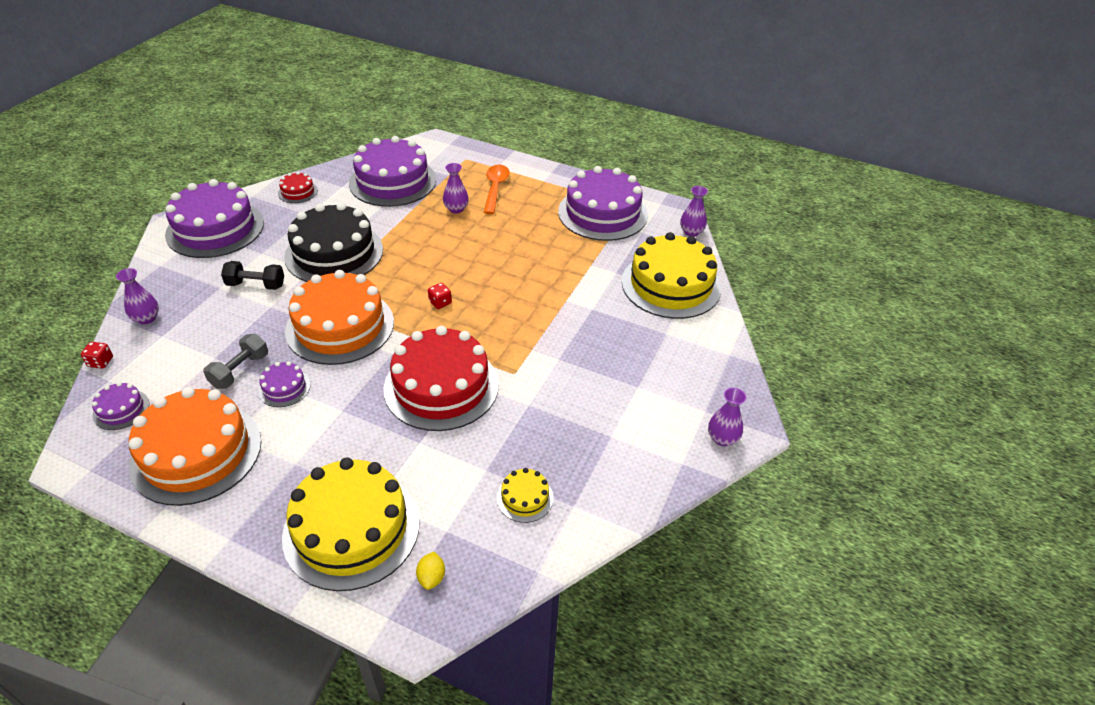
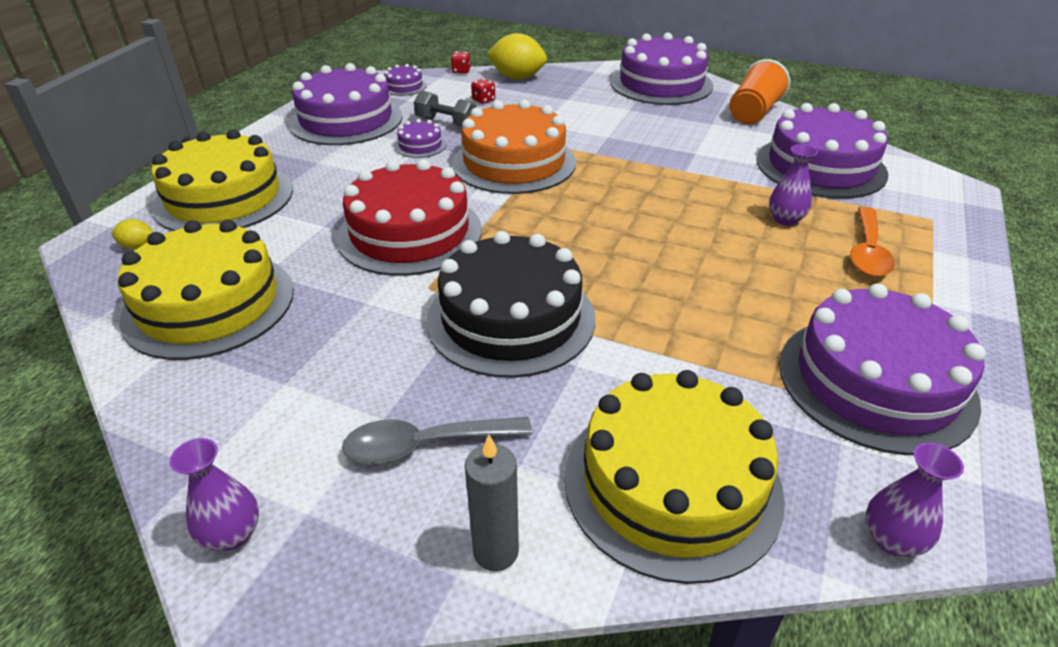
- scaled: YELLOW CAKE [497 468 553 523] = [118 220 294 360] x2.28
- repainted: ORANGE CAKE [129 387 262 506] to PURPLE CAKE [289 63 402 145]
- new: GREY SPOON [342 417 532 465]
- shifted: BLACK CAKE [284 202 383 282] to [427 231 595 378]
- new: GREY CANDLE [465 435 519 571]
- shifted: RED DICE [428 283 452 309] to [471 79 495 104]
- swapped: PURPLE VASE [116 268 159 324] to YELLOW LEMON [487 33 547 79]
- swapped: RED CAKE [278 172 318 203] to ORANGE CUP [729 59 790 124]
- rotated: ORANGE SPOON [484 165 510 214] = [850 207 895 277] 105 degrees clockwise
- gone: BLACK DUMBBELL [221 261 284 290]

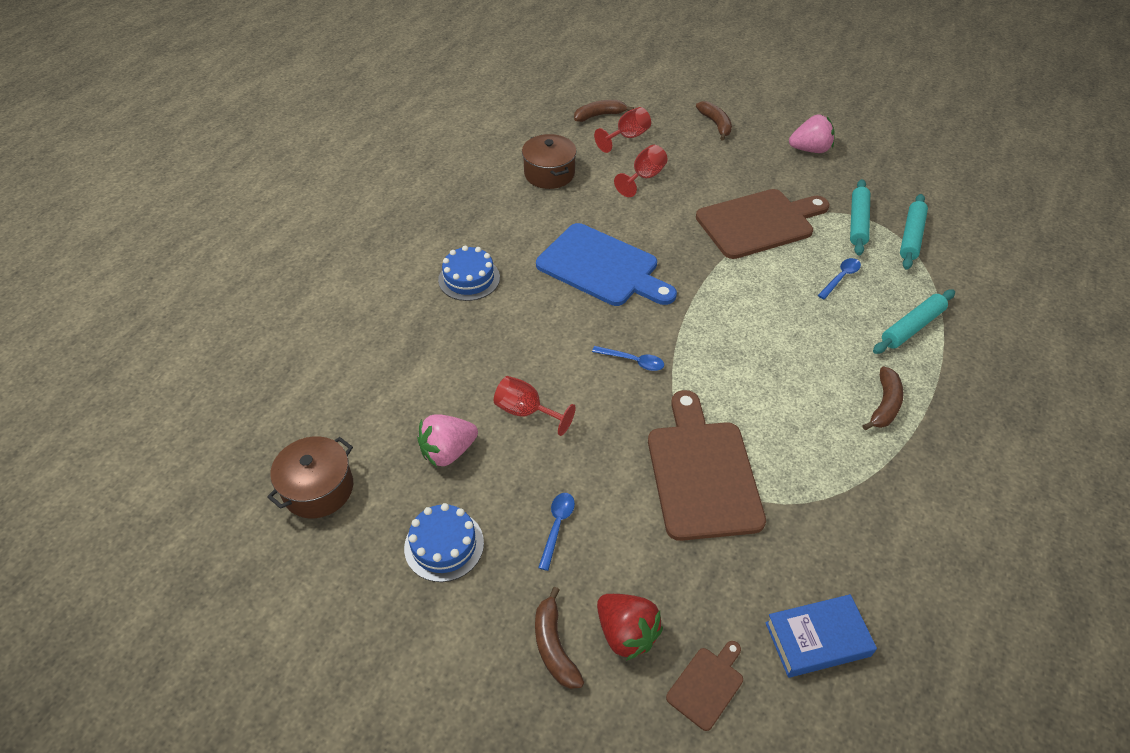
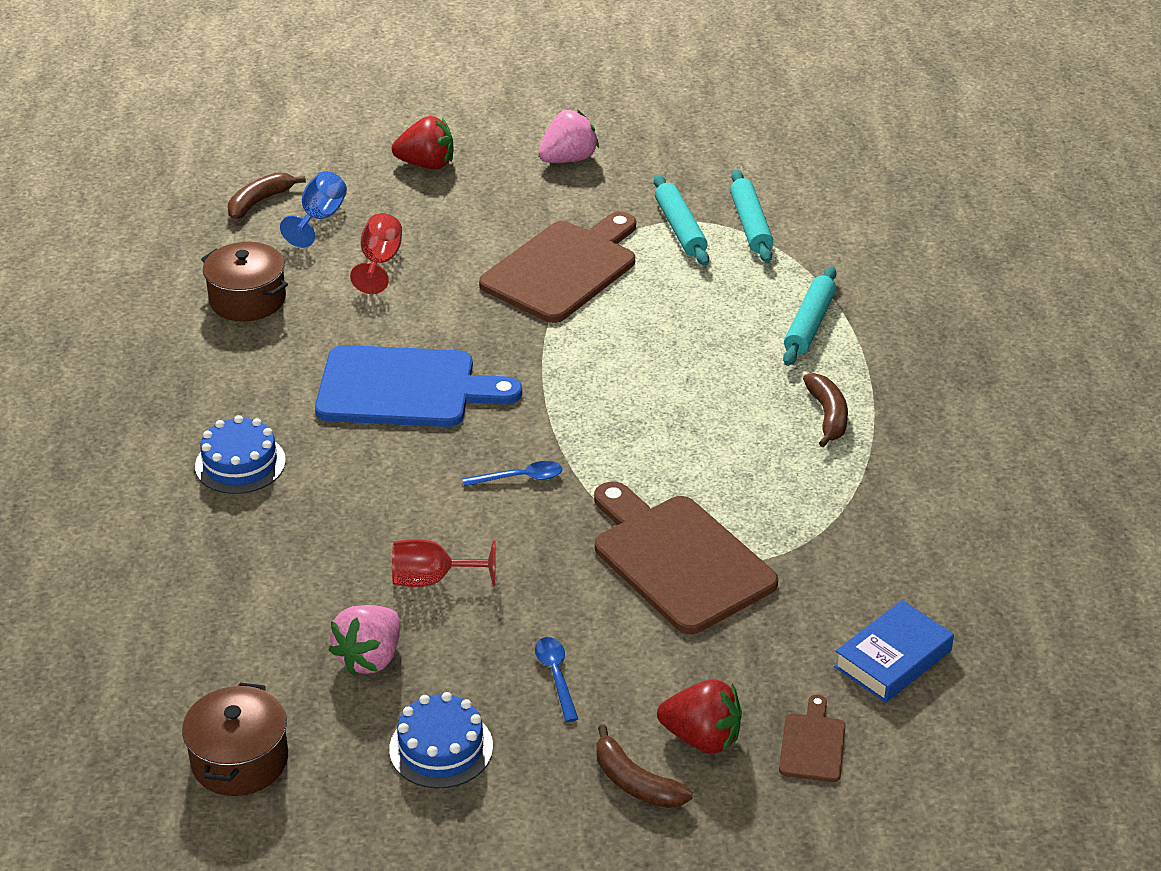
- repainted: RED GOBLET [594 107 651 153] to BLUE GOBLET [280 171 347 248]
- swapped: BROWN BANANA [696 101 732 140] to RED STRAWBERRY [392 116 453 170]
- gone: BLUE SPOON [818 258 861 299]

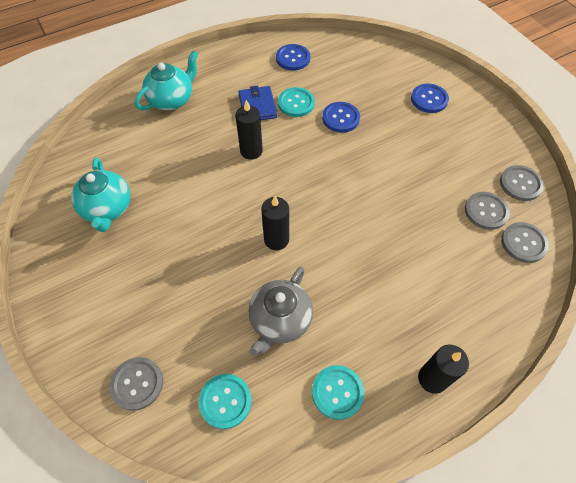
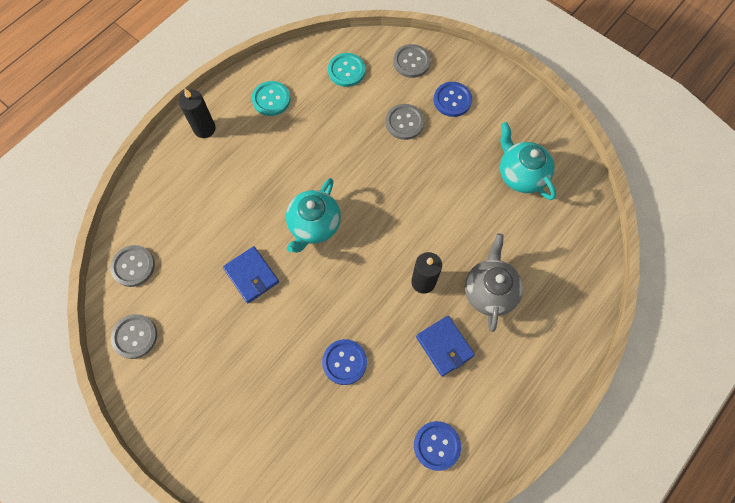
- new: BLUE WALLET [223 246 279 303]
- shifted: TURQUOISE TEAPOT [135 50 198 110] to [286 178 341 253]
- shifted: GREY BUTTON [465 192 510 230] to [385 104 424 140]
- shifted: BLUE BUTTON [411 84 449 113] to [434 82 472 117]
- shifted: GREY TEAPOT [249 267 313 356] to [465 233 523 332]
- gone: BLACK CANDLE [261 196 289 250]
- gone: TURQUOISE BUTTON [278 87 315 117]

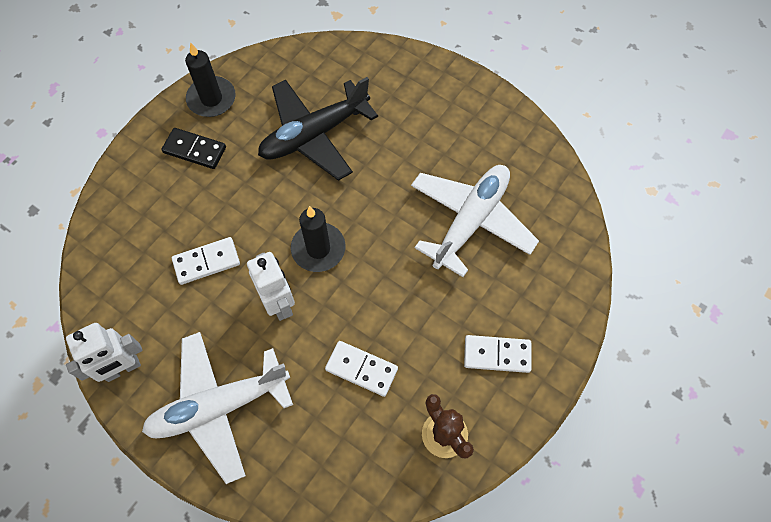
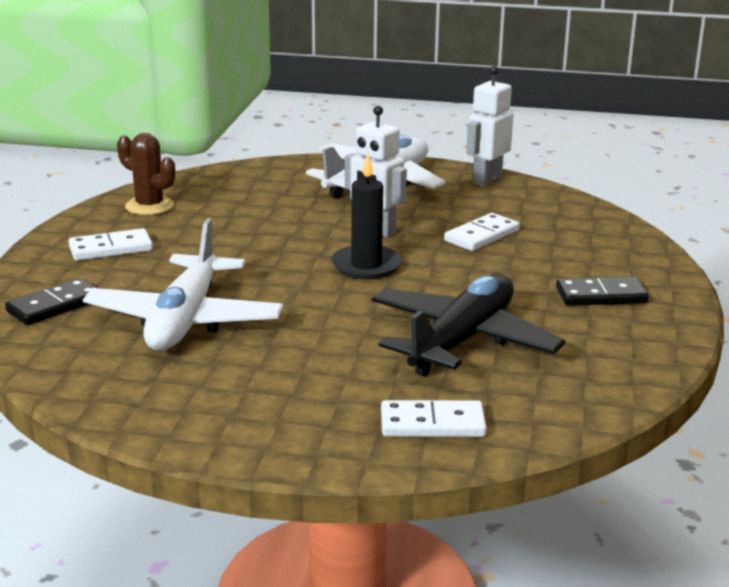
- new: BLACK DOMINO [5 278 96 325]
- shifted: WHITE DOMINO [325 341 398 397] to [381 400 487 437]
- gone: BLACK CANDLE [185 42 236 117]

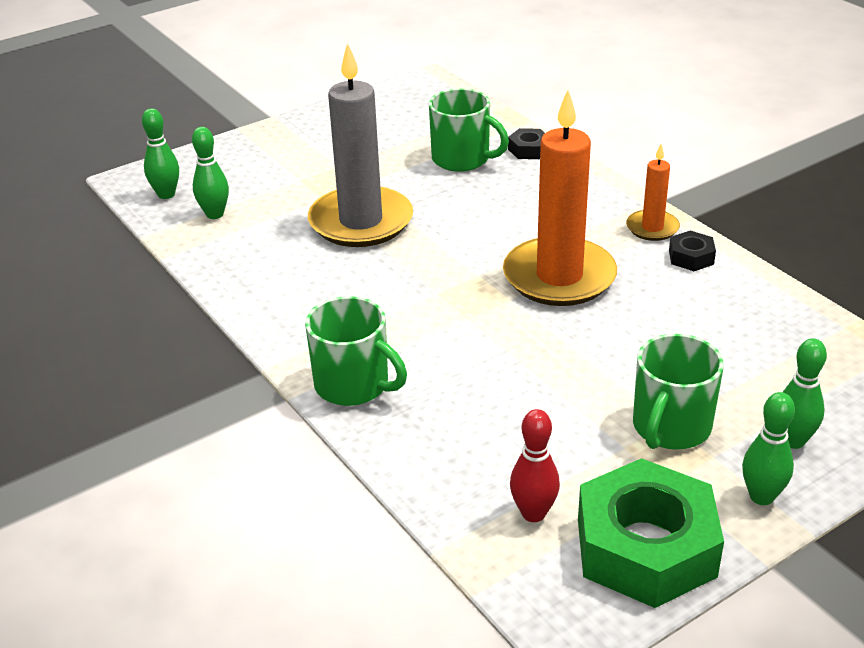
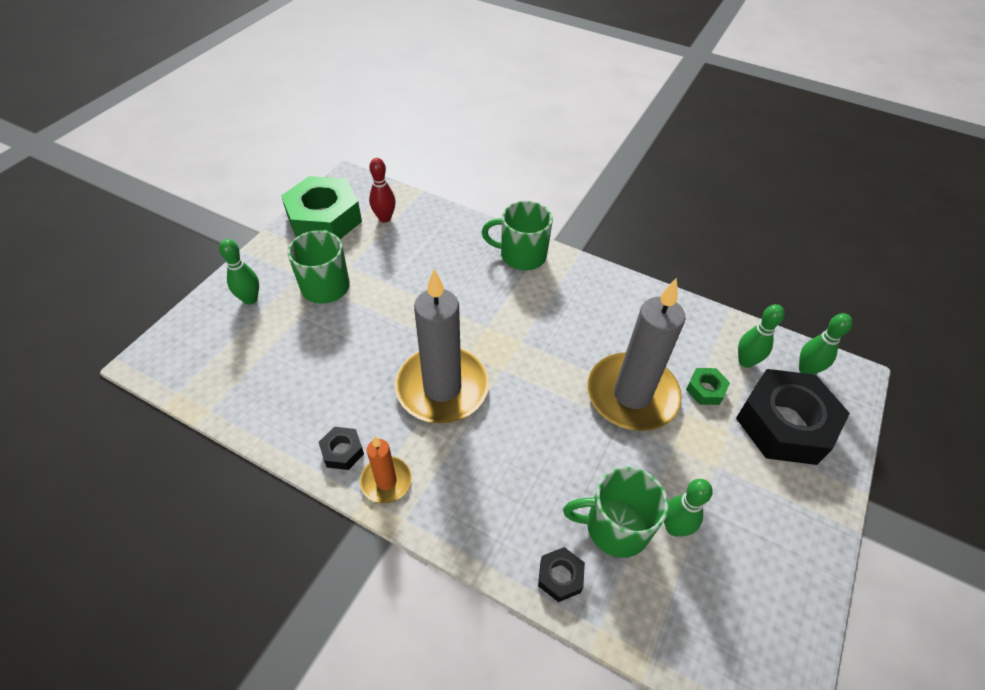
- repainted: ORANGE CANDLE [503 90 617 306] to GREY CANDLE [395 269 489 423]
- shifted: GREEN BOWLING PIN [742 392 795 505] to [664 479 713 536]
- new: GREEN NUT [686 368 730 405]
- new: BLACK NUT [736 369 850 465]

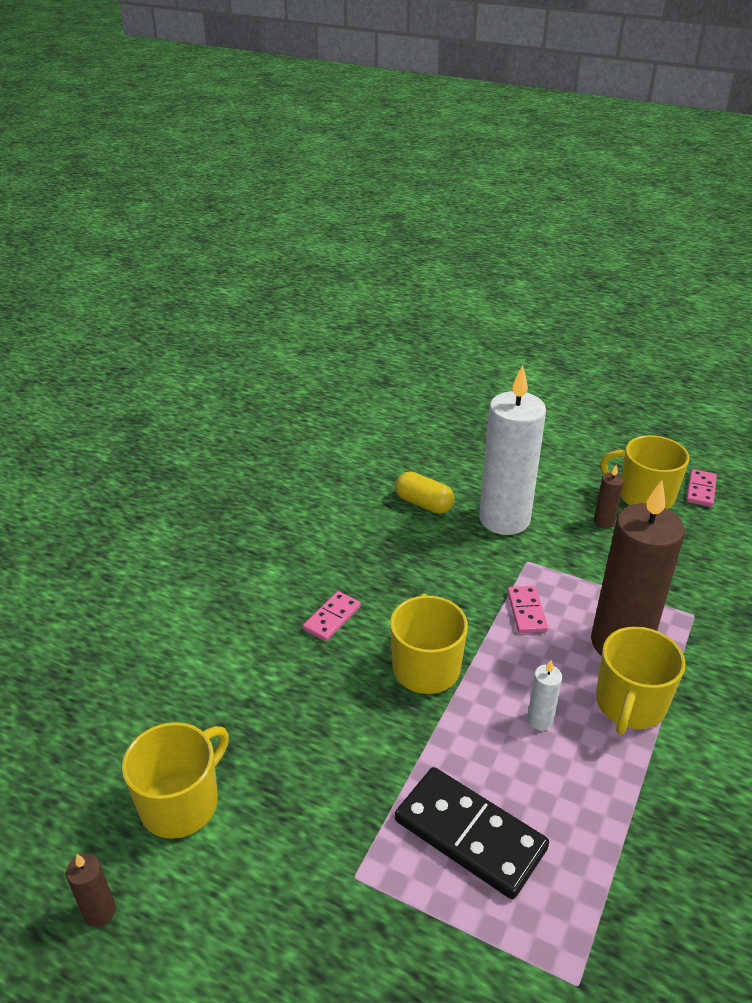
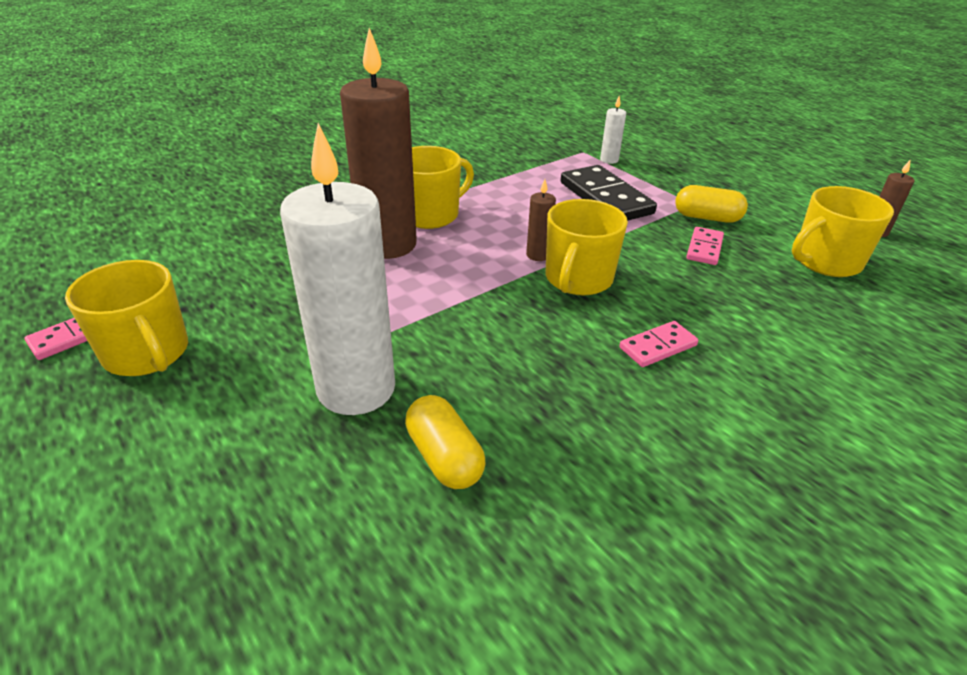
- shifted: BROWN CANDLE [594 465 624 528] to [526 179 556 261]
- shifted: WHITE CANDLE [527 660 562 730] to [600 96 626 164]
- new: YELLOW CAPSULE [675 185 748 223]
- shifted: PINK DOMINO [507 586 548 633] to [686 227 724 265]

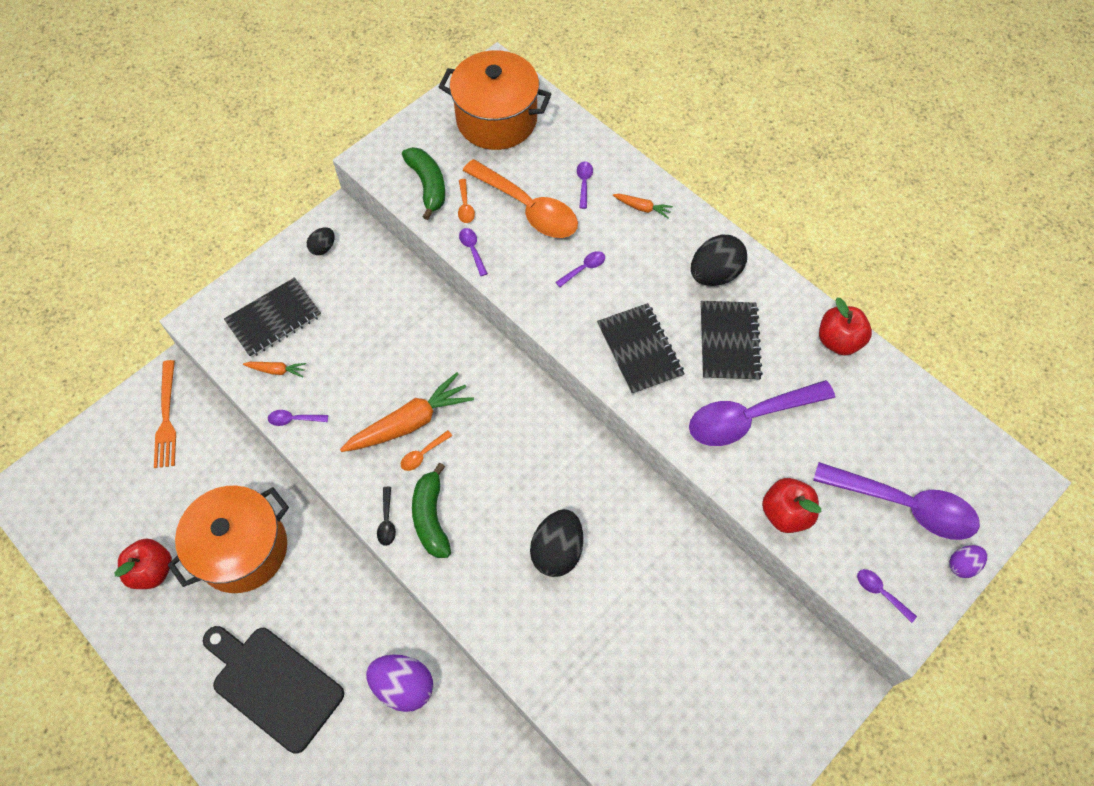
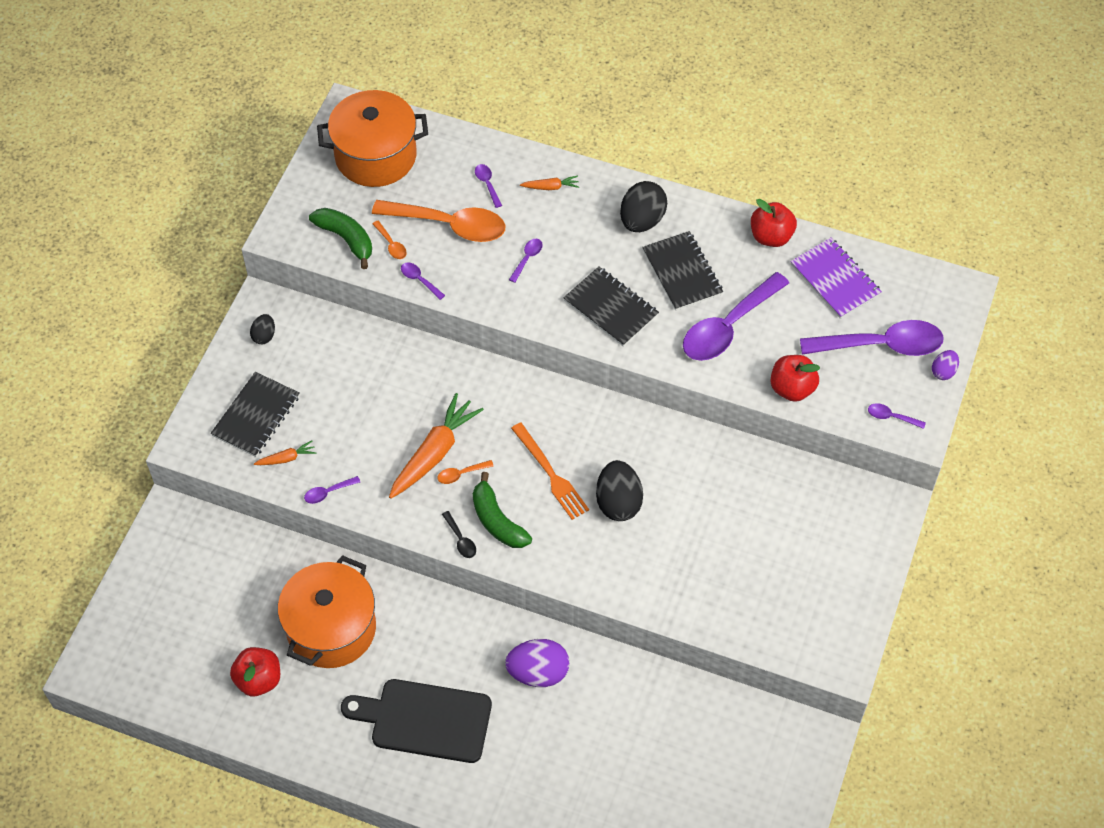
- rotated: ORANGE SPOON [401 430 452 471] = [437 460 494 484] 45 degrees clockwise
- shifted: ORANGE FORK [154 360 176 468] to [511 422 589 520]
- new: PURPLE NOTEBOOK [790 238 882 319]

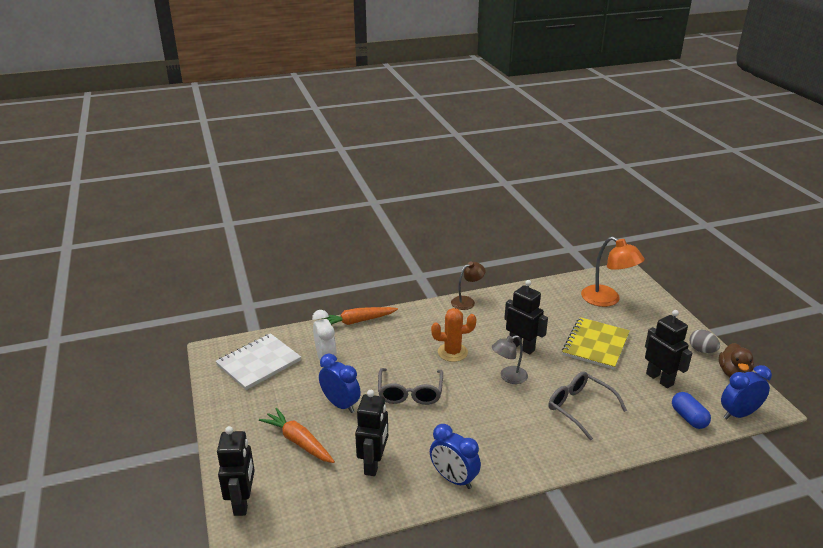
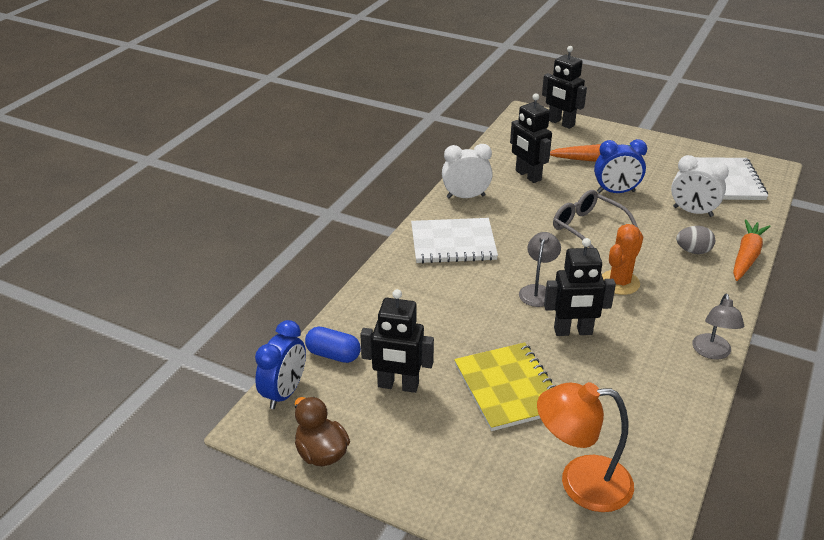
- new: WHITE NOTEBOOK [411 218 498 263]
- repainted: BLUE CLOCK [430 424 481 489] to WHITE CLOCK [442 144 493 198]
- shifted: GREY EGG [689 329 720 353] to [676 226 715 254]
- repainted: BROWN LAMP [451 262 485 310] to GREY LAMP [692 294 744 359]
- gone: GREY GLASSES [549 372 627 441]

